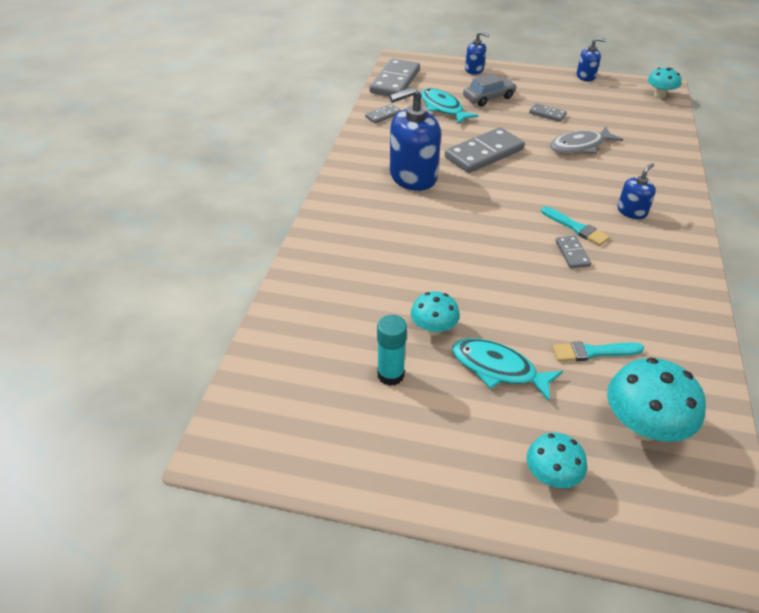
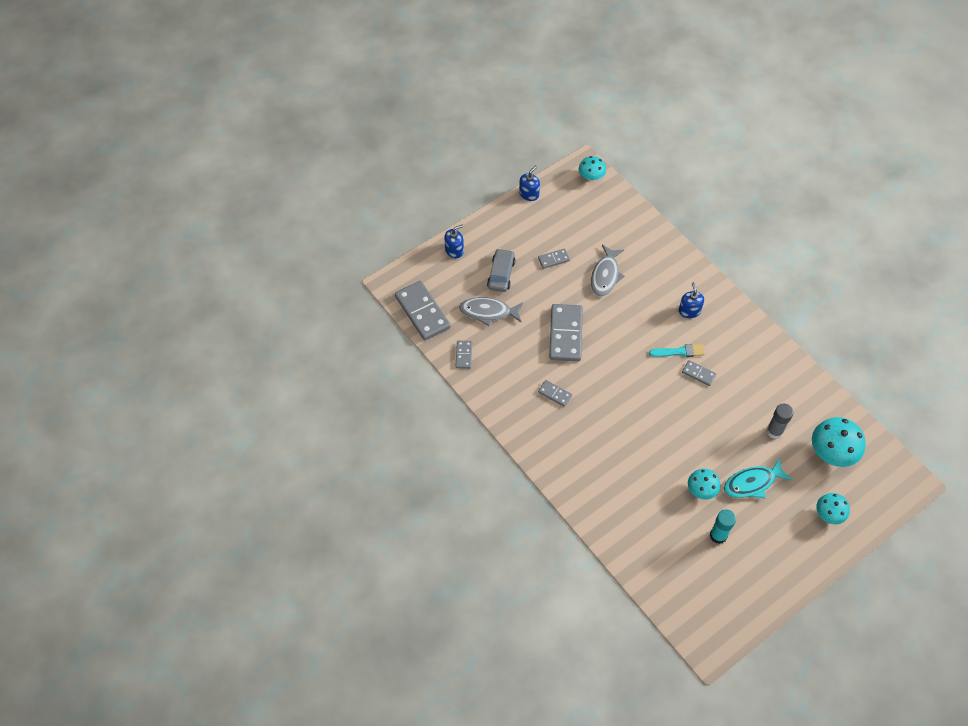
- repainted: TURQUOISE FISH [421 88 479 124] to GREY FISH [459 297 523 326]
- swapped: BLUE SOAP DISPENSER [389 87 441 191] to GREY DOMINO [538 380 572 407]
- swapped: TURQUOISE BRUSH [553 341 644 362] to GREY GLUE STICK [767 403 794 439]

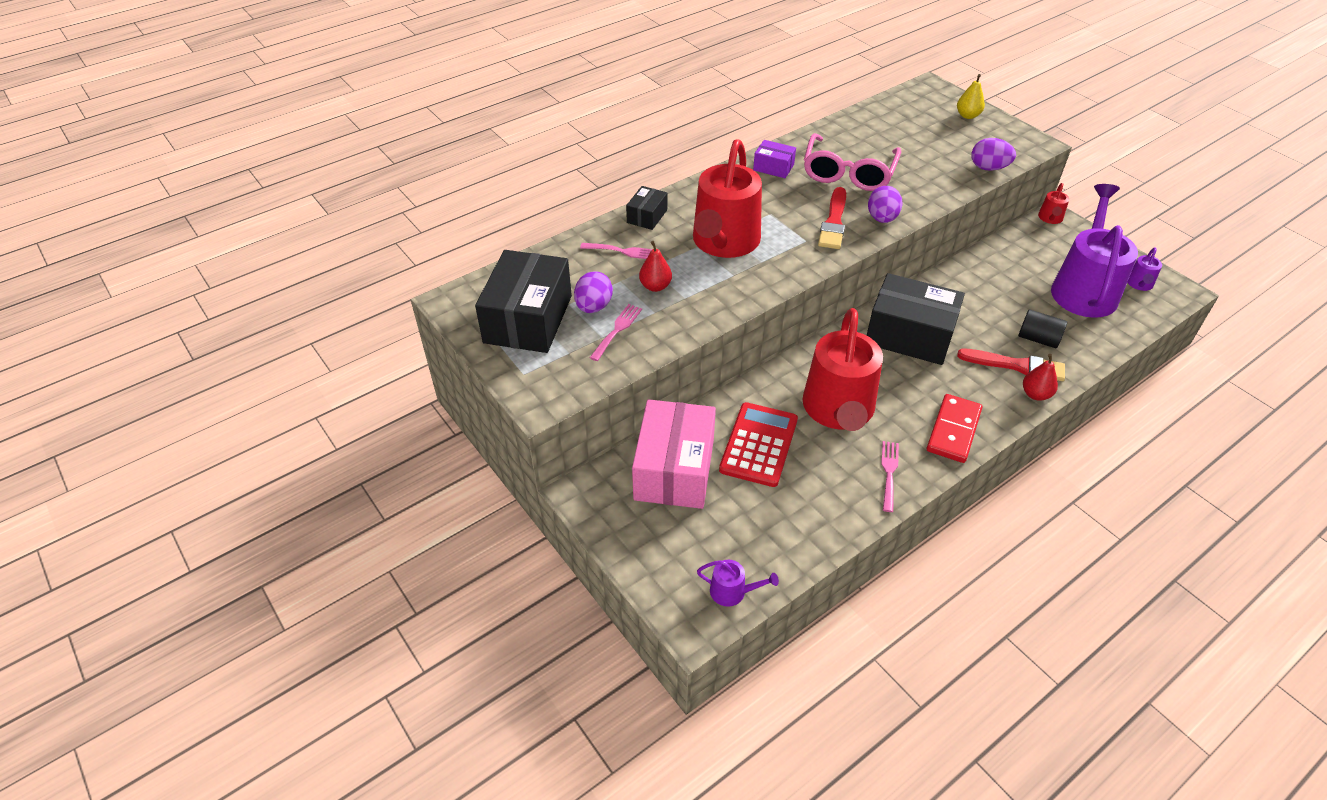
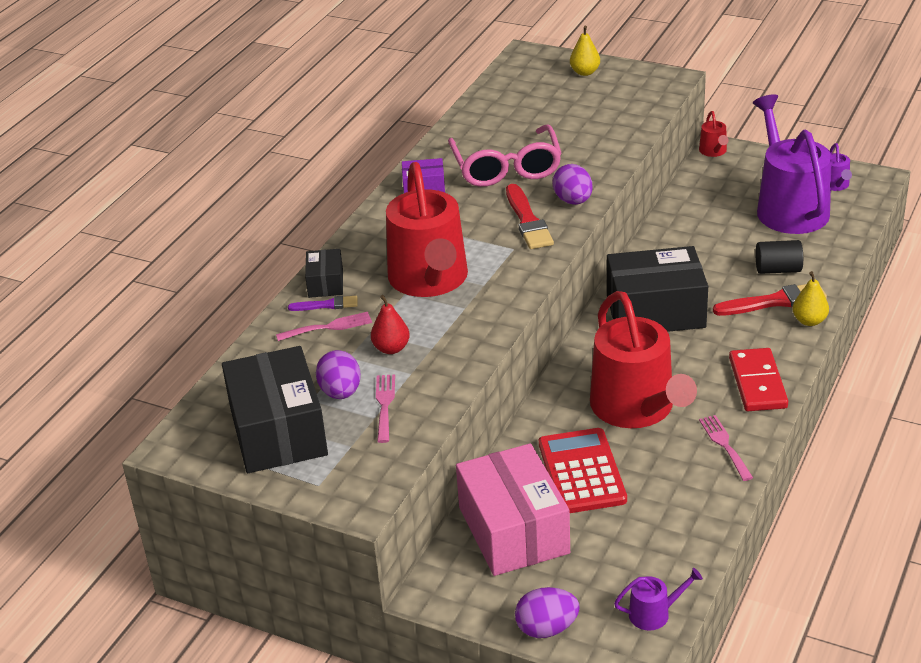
- new: PURPLE BRUSH [288 296 358 311]
- shifted: PURPLE EGG [971 138 1016 171] to [515 587 580 638]
- repainted: RED PEAR [1023 354 1058 401] to YELLOW PEAR [792 271 829 326]

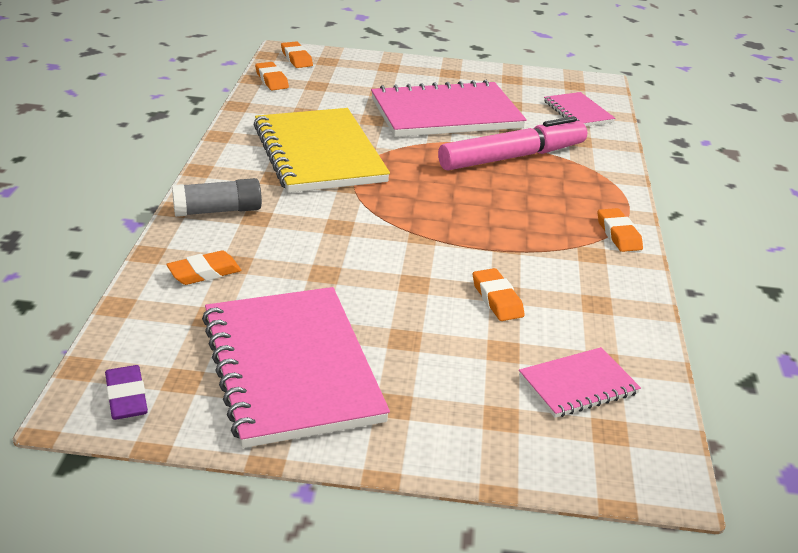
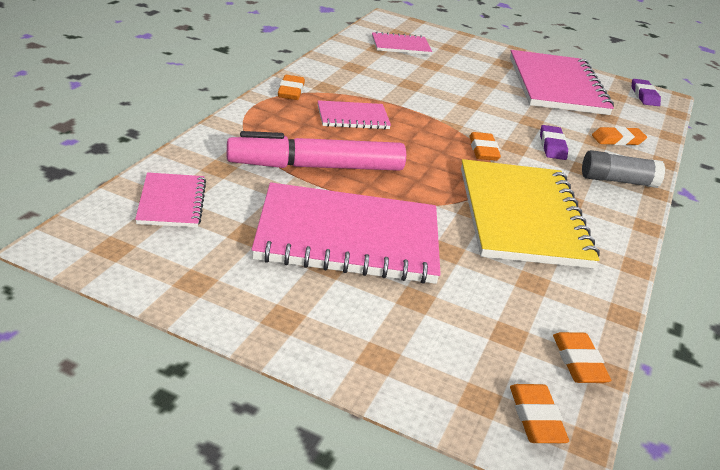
- new: PINK NOTEBOOK [318 100 391 130]
- shifted: ORANGE ERASER [473 268 525 321] to [469 132 501 161]
- new: PURPLE ERASER [540 125 568 160]

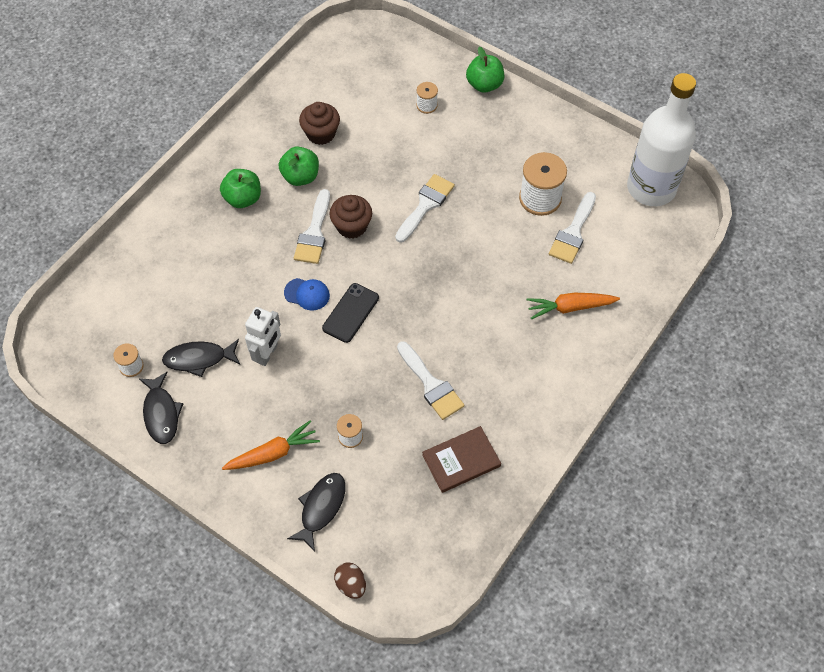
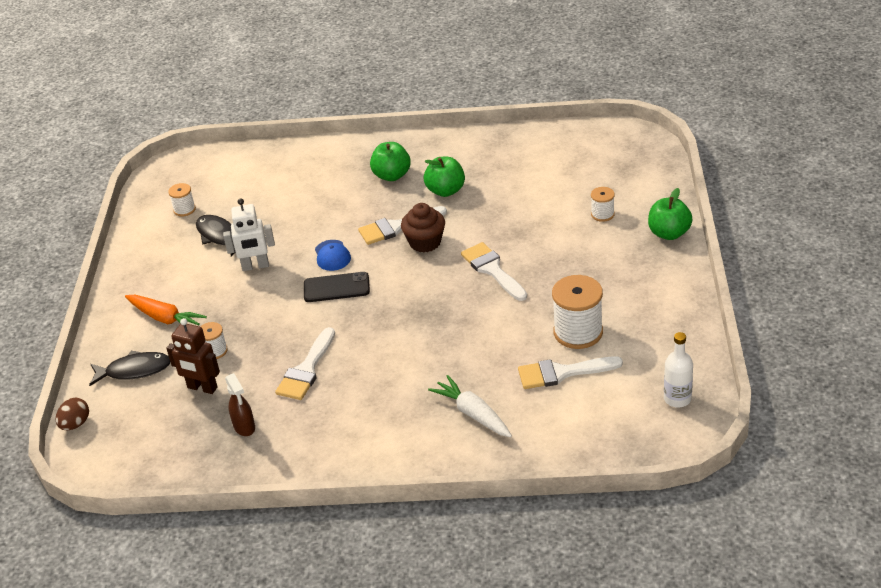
- new: BROWN ROBOT [166 318 220 394]
- swapped: BROWN BOOK [422 426 501 493] to BROWN SPRAY BOTTLE [225 373 255 436]
- repainted: ORANGE CARROT [526 292 620 320] to WHITE CARROT [428 375 512 437]
- rotated: WHITE BRUSH [395 174 455 243] = [461 242 527 301] 120 degrees counterclockwise
- scaled: WHITE BOTTLE [627 73 696 206] = [664 332 693 408] x0.44
- gone: BLACK FISH [139 372 183 444]
- gone: BROWN CUPCAKE [299 102 340 145]

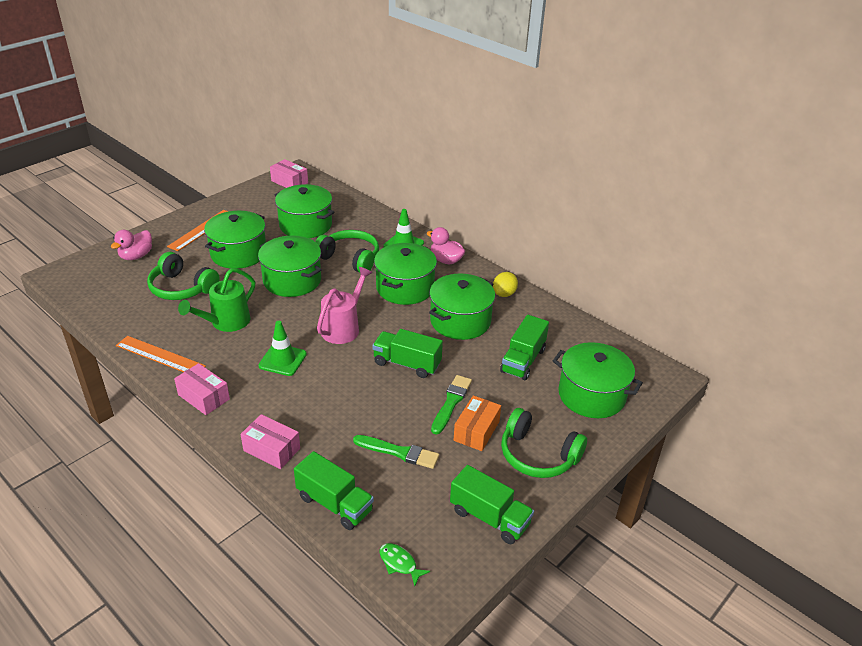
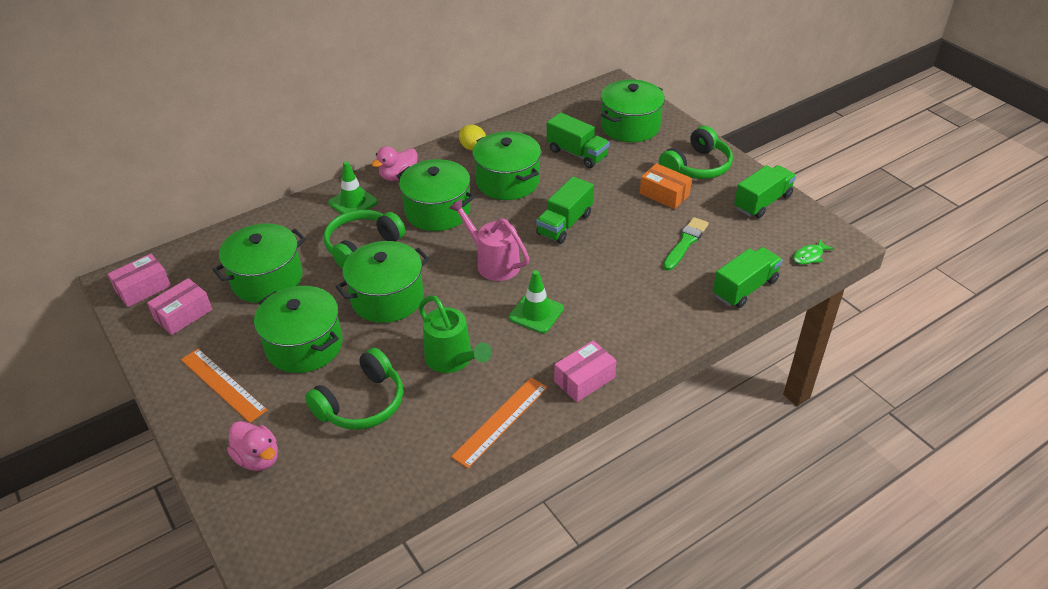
- shifted: PINK BOX [241 414 300 469] to [147 278 212 335]
- gone: GREEN BRUSH [431 375 472 435]

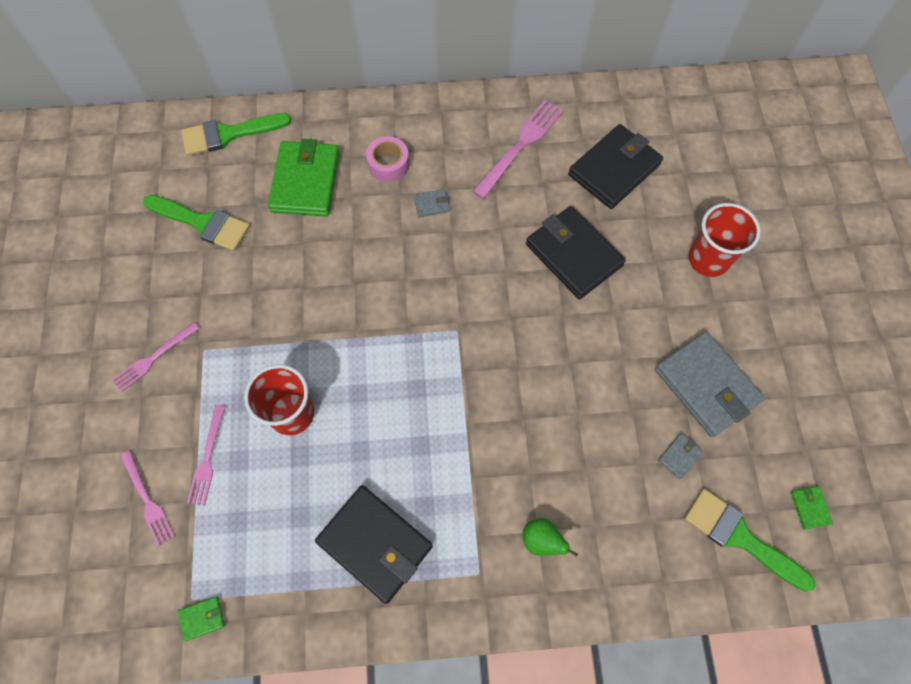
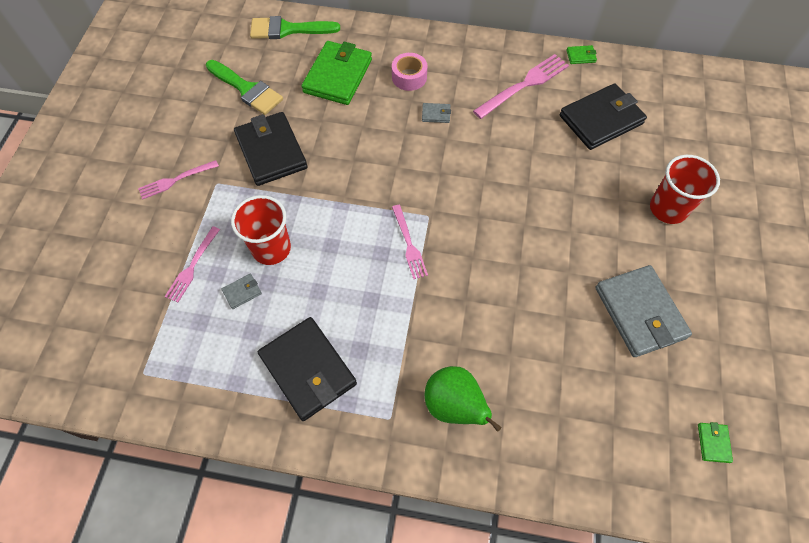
- shifted: GREY WALLET [658 433 703 479] to [221 274 262 309]
- shifted: BLACK WALLET [526 206 626 299] to [234 112 308 186]
- shifted: PINK FORK [120 450 175 546] to [392 205 428 279]
- scaled: GREEN PEAR [522 518 578 557] = [425 366 501 432] x1.65
- shifted: GREEN WALLET [178 597 225 641] to [567 45 597 64]
- gone: GREEN BRUSH [684 489 816 591]

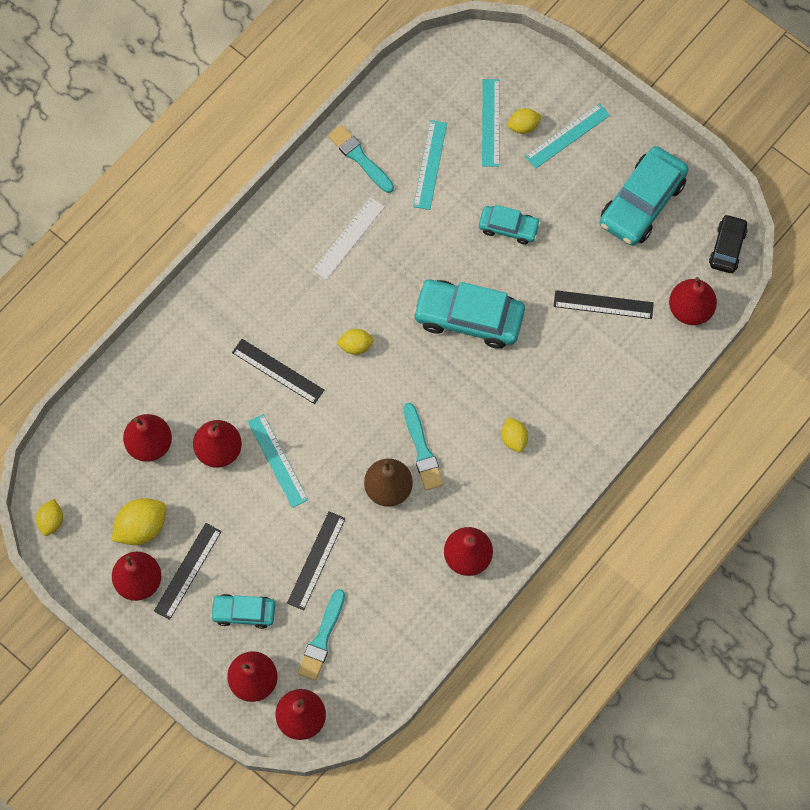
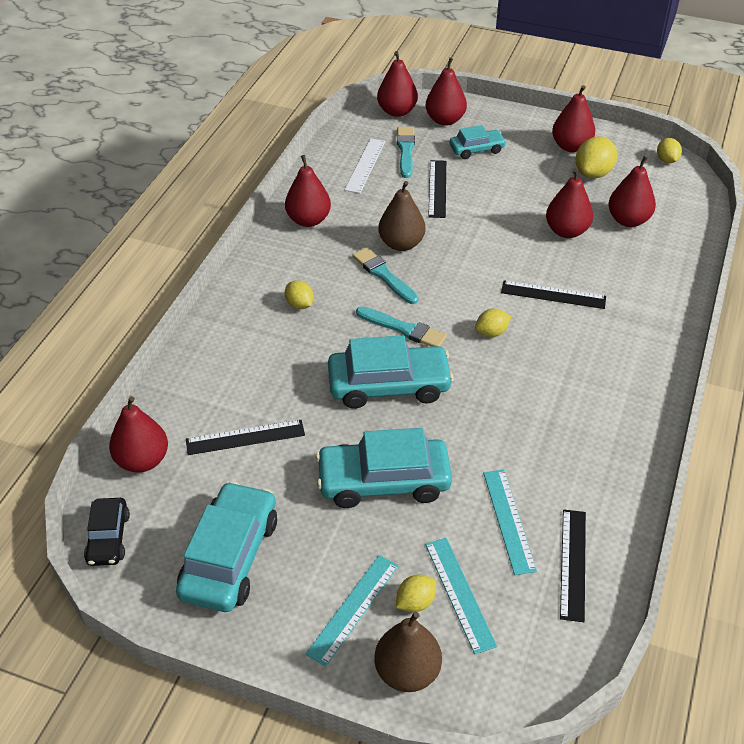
- scaled: TURQUOISE CAR [479 205 541 244] = [316 428 452 508] x1.78
- shifted: WHITE RULER [313 197 384 280] to [345 138 385 193]
- shifted: TURQUOISE BRUSH [328 125 394 193] to [356 306 447 347]
- new: BROWN PEAR [375 612 442 692]
- shifted: BLACK RULER [154 523 222 620] to [560 509 586 622]
- gone: TURQUOISE RULER [248 414 308 508]

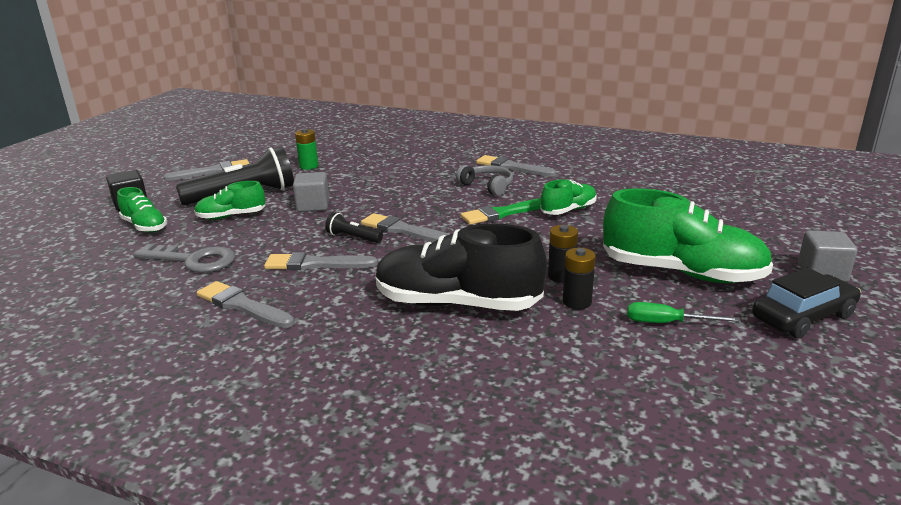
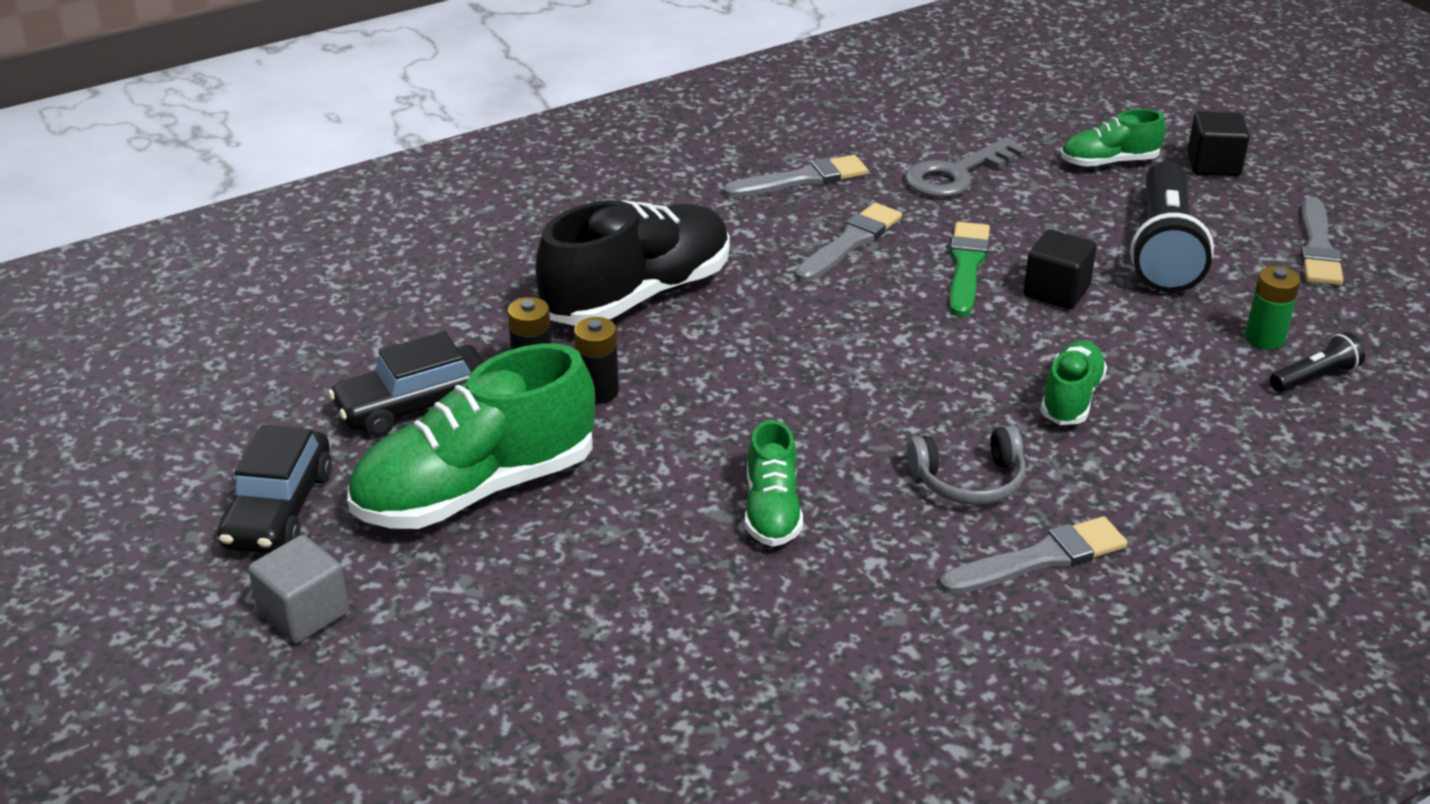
- swapped: GREEN SCREWDRIVER [627 302 741 323] to BLACK CAR [328 331 485 437]
- shifted: GREEN BRUSH [461 198 541 225] to [949 222 990 317]
- repainted: GREY CUBE [293 172 329 212] to BLACK CUBE [1023 229 1097 309]
- shifted: GREEN SHOE [194 181 266 220] to [1040 340 1107 425]
- shifted: BLACK FLASHLIGHT [325 212 383 243] to [1270 332 1365 392]
- gone: GREY BRUSH [361 213 450 242]

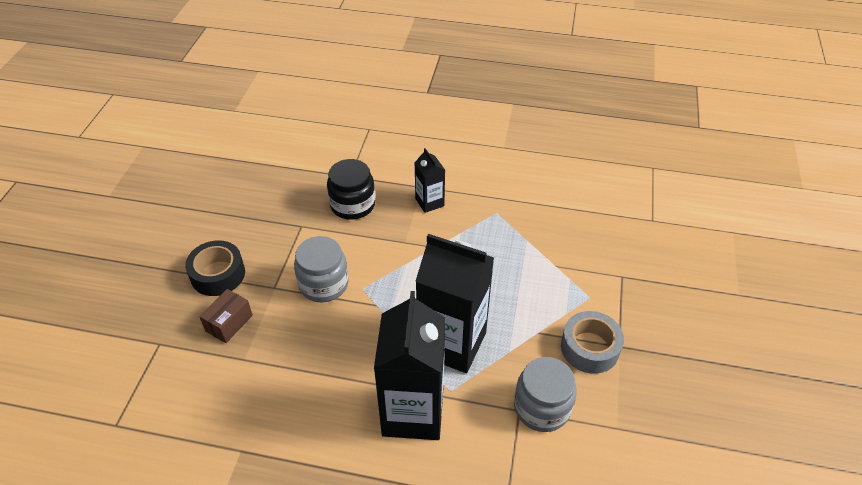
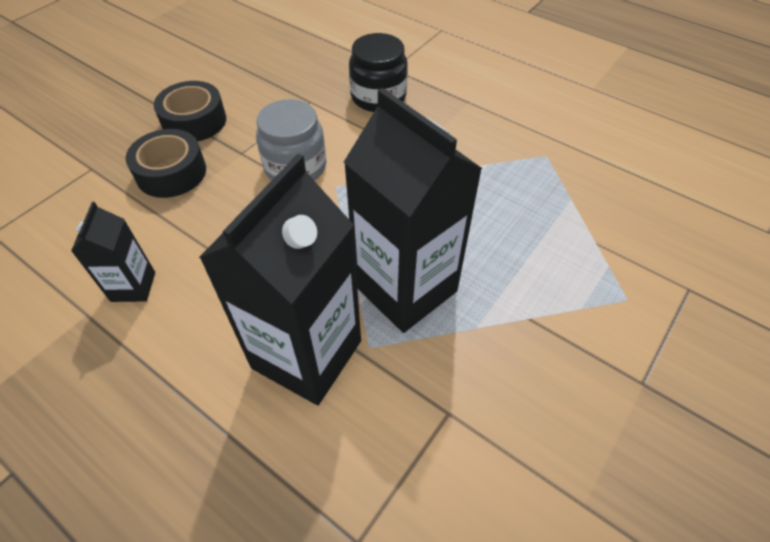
- shifted: BLACK CARTON [414 148 445 213] to [71 202 155 302]
- swapped: BROWN BOX [199 289 253 343] to BLACK TAPE [126 129 206 198]
- gone: GREY JAR [514 357 577 432]
- gone: GREY TAPE [561 311 624 374]

